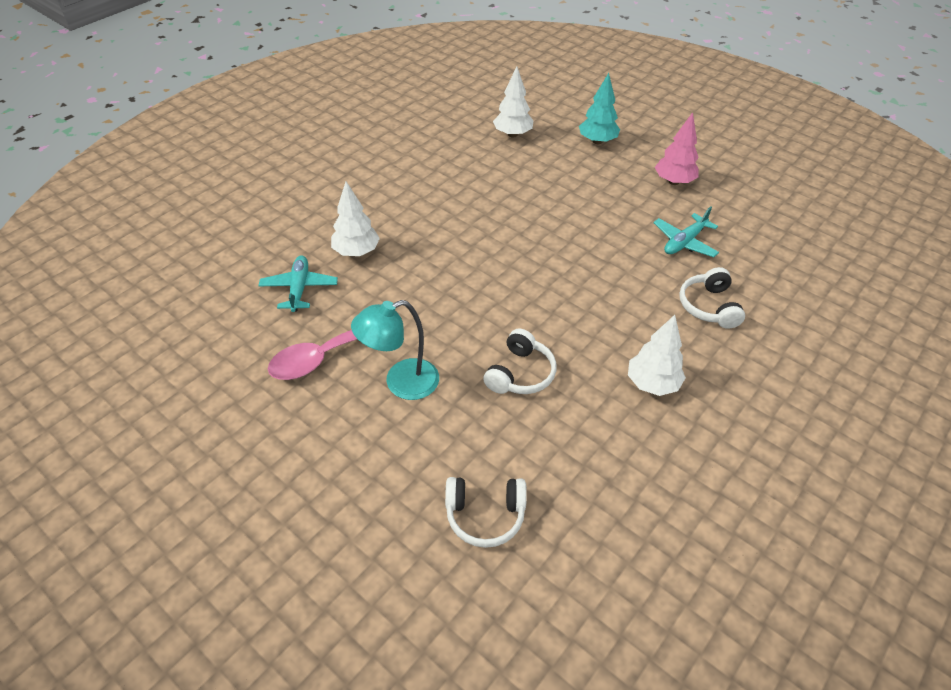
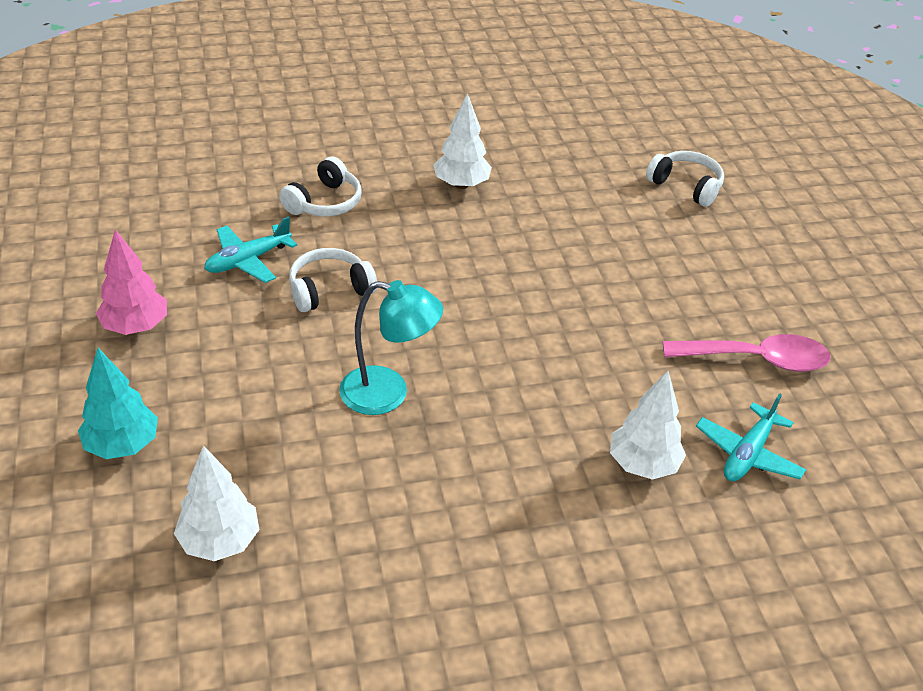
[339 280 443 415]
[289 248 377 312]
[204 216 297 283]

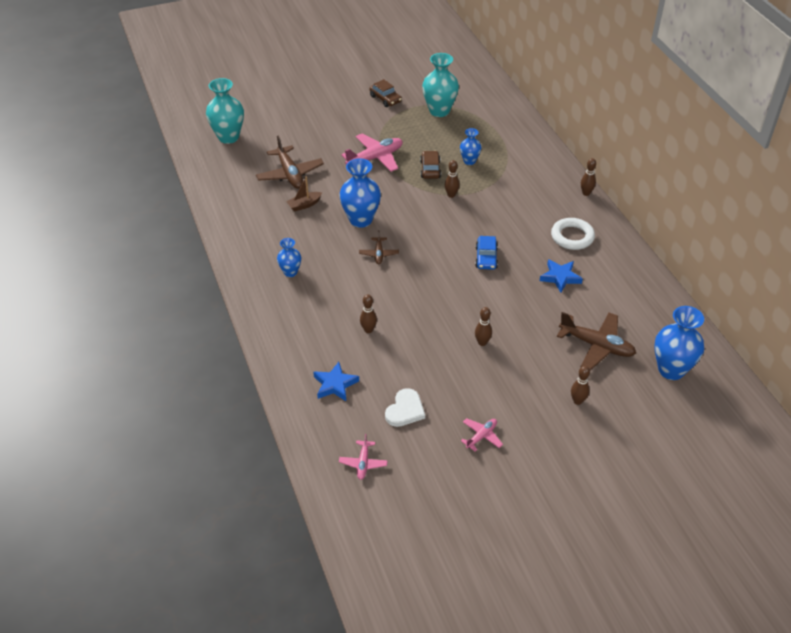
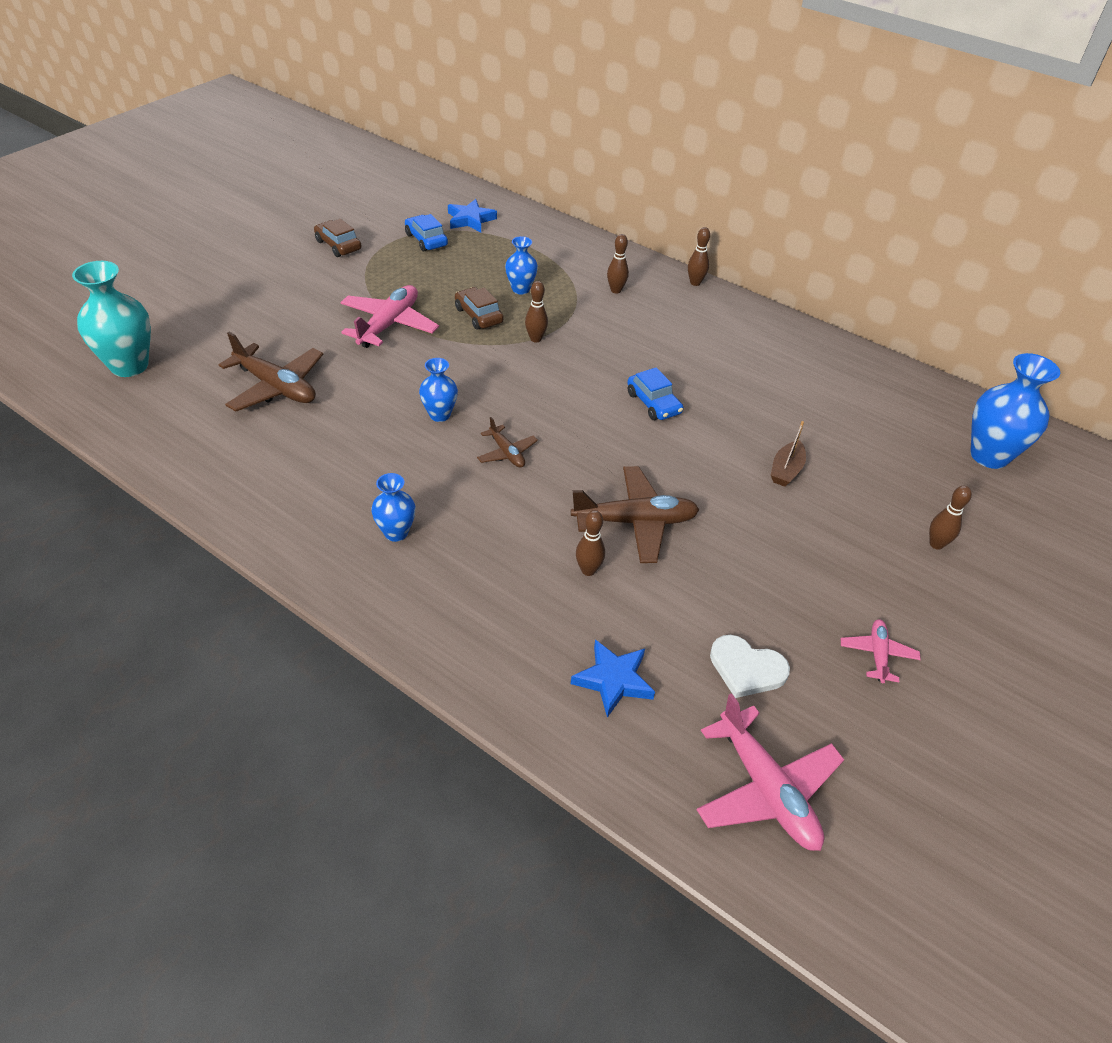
[771 421 806 487]
[419 358 458 422]
[697 693 844 851]
[314 219 361 257]
[710 635 790 698]
[405 214 448 252]
[607 234 629 293]
[448 199 497 232]
[551 218 595 250] (first image)
[571 466 700 563]

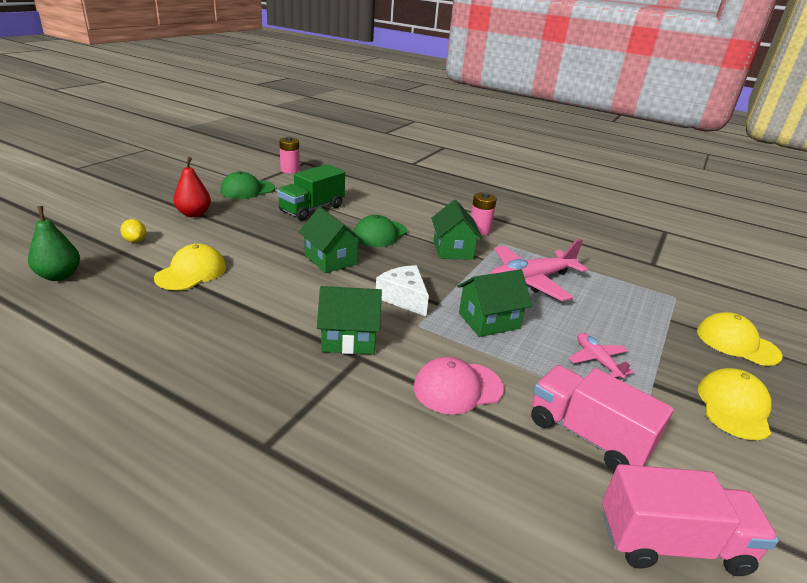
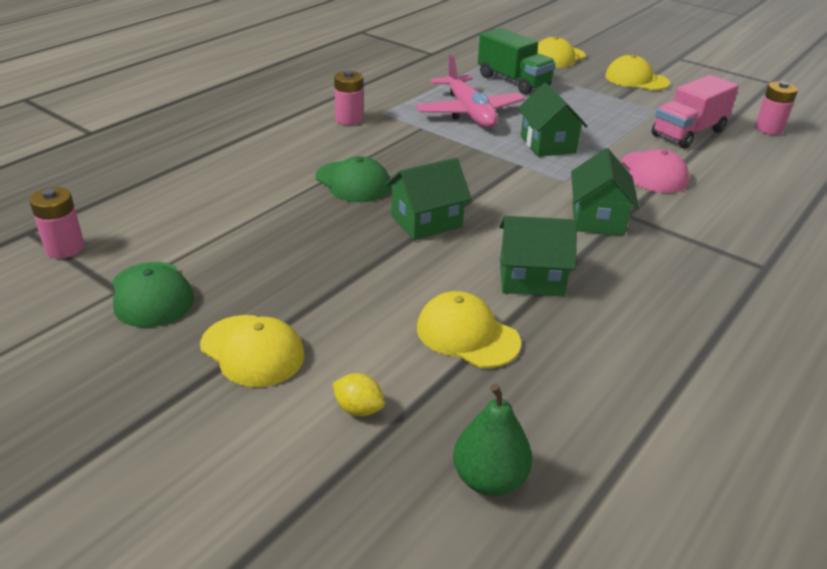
[333 373 385 416]
[200 315 305 387]
[478 28 556 95]
[376 265 429 316] (first image)
[499 216 577 296]
[568 333 634 379] (first image)
[755 81 798 135]

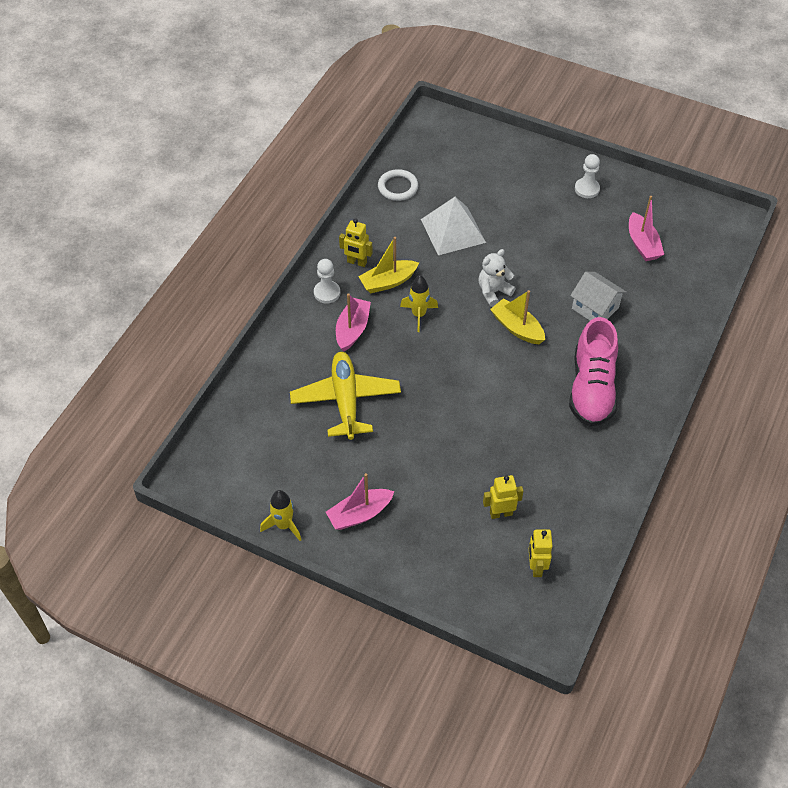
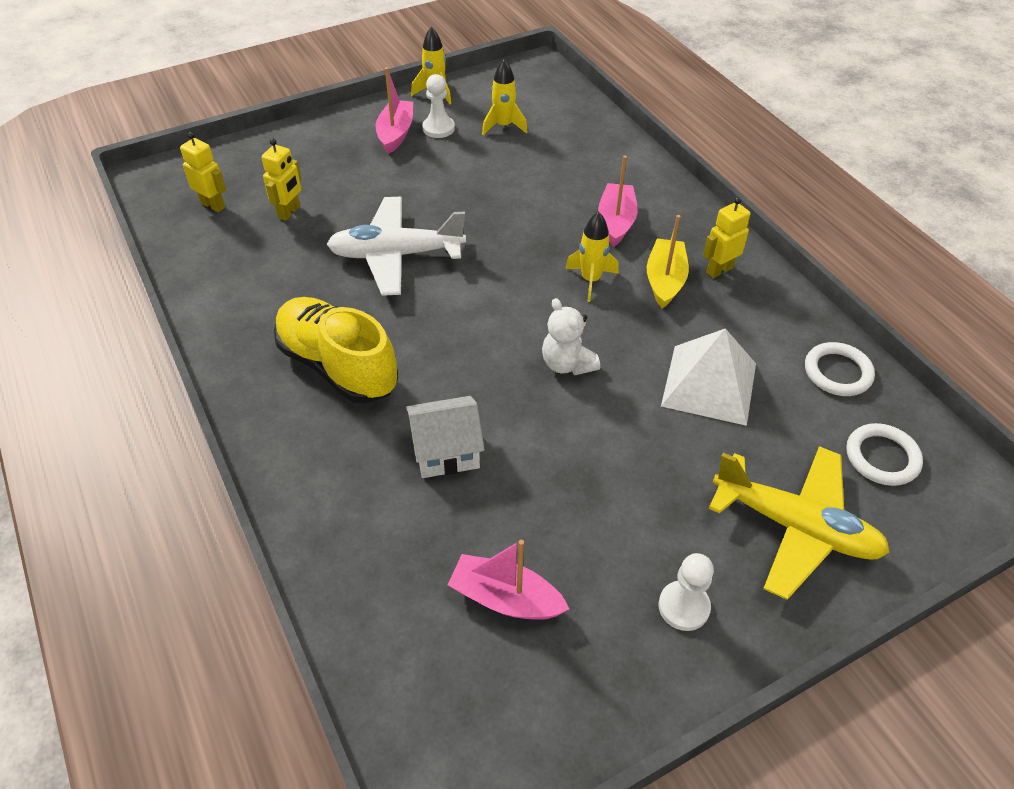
[709 446 890 600]
[422 74 455 138]
[598 155 638 247]
[542 298 600 375]
[490 290 545 344] (first image)
[274 297 398 404]
[327 197 466 296]
[482 59 527 135]
[846 423 923 486]

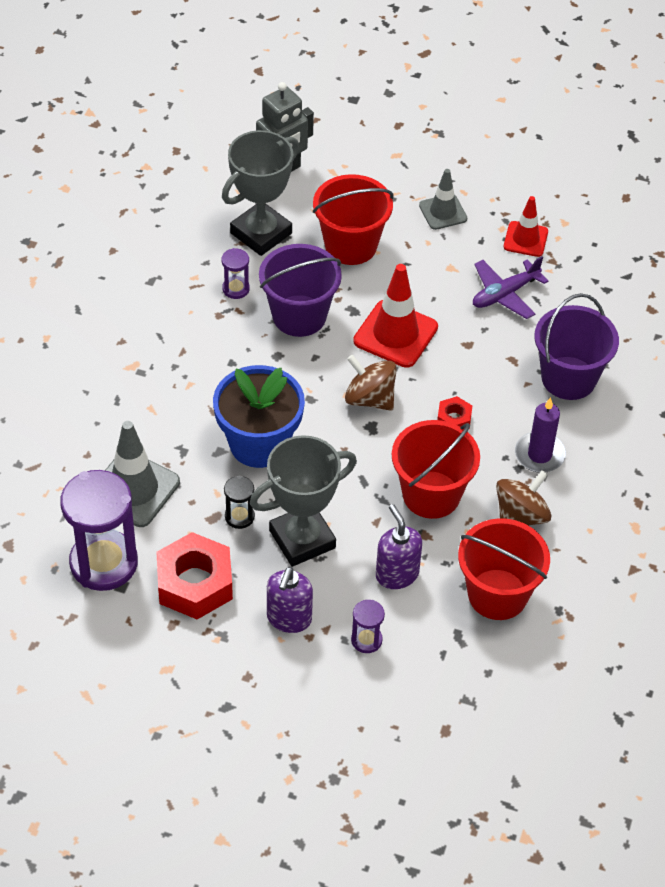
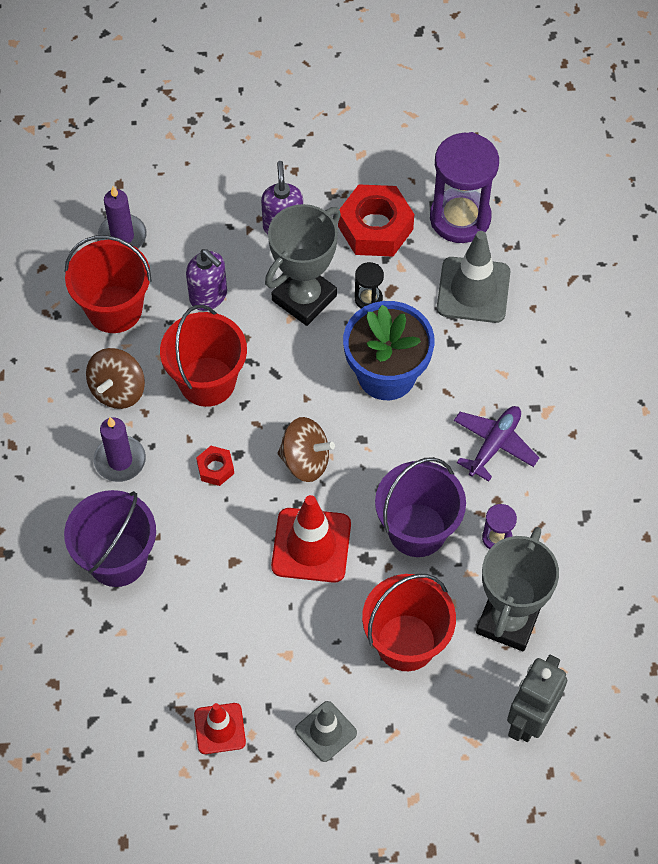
[351 600 385 653] (first image)
[454 406 539 482]
[98 186 147 249]

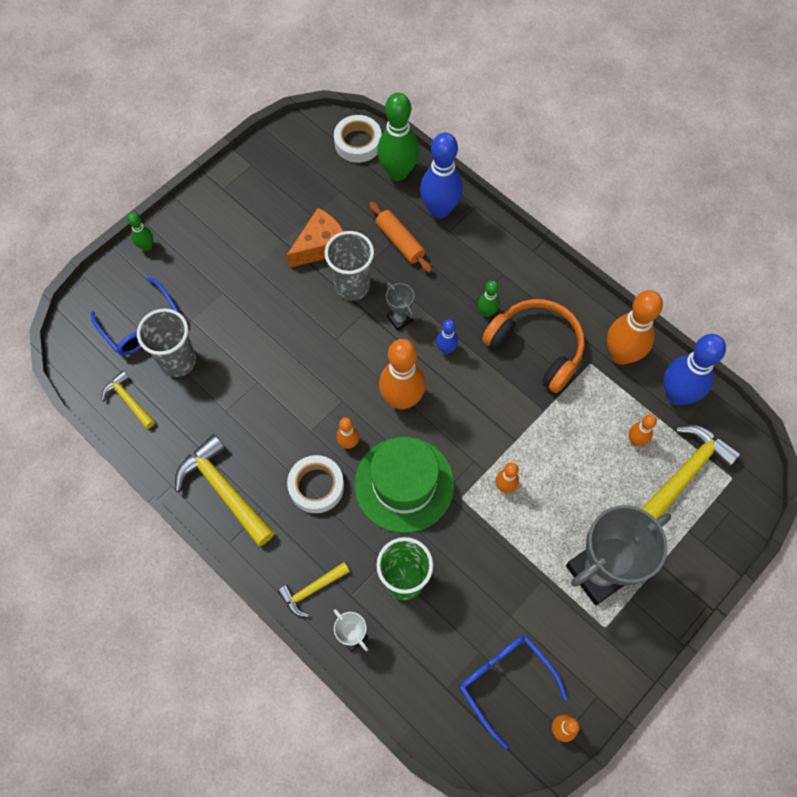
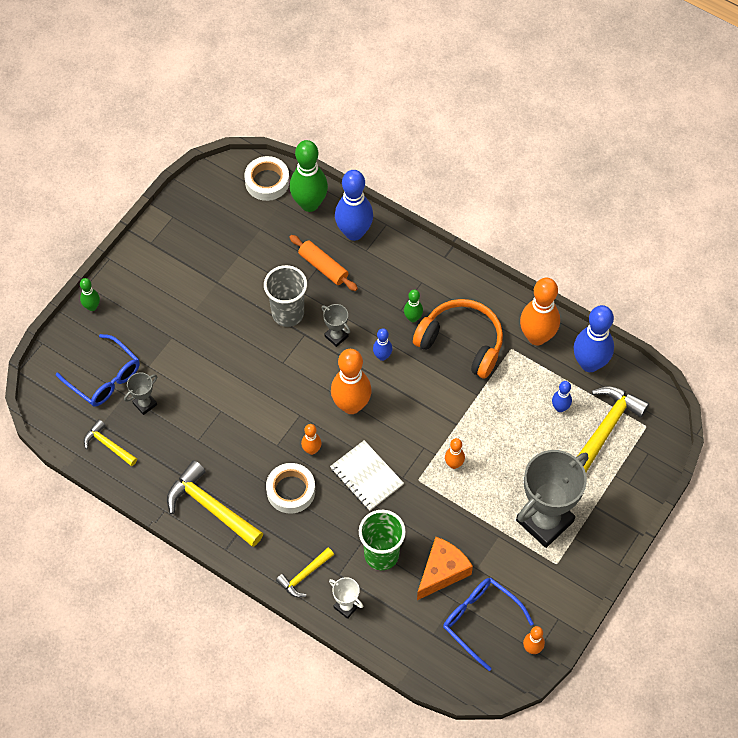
[124 372 158 415]
[417 537 473 600]
[330 440 404 511]
[552 381 572 412]

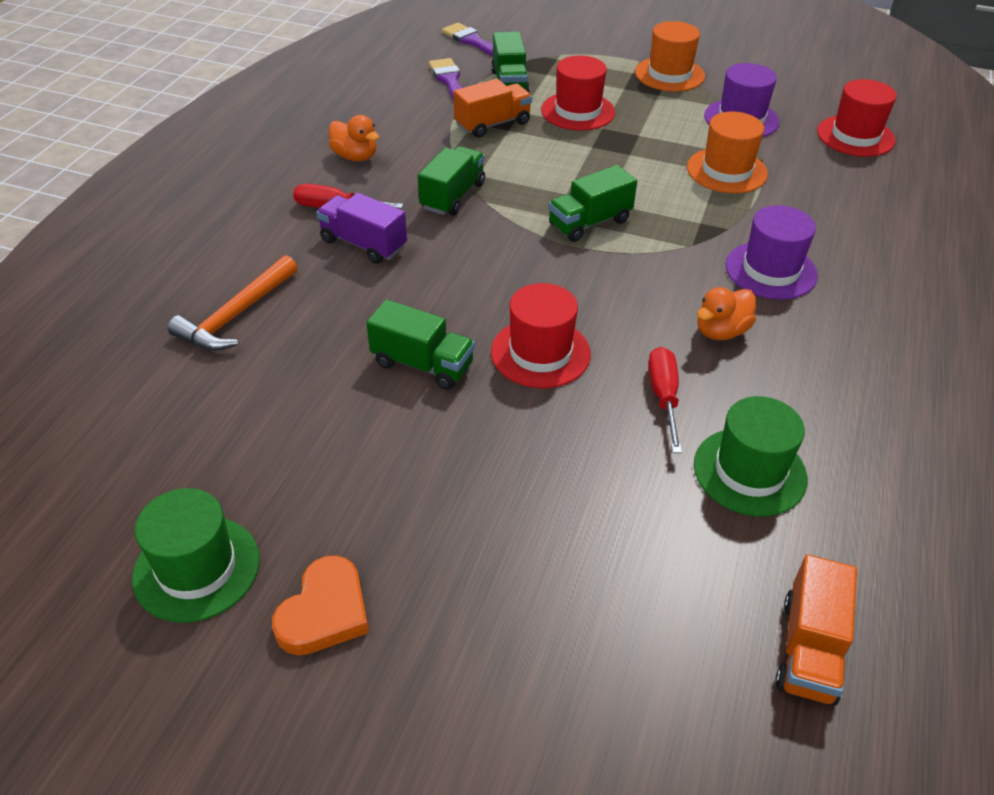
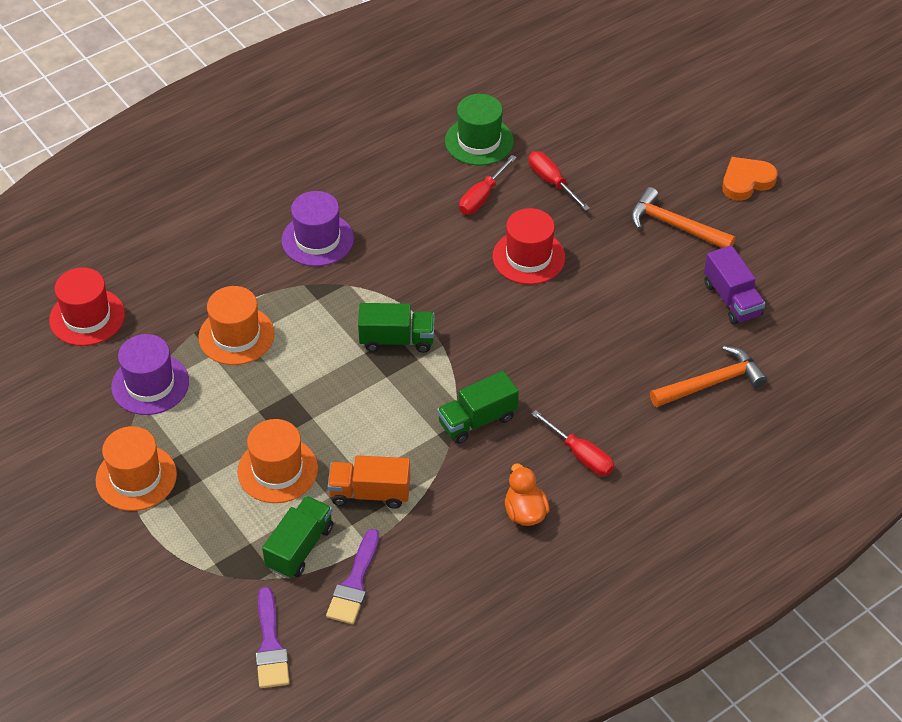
[132 488 260 623] (first image)
[704 245 765 325]
[366 299 475 390] (first image)
[237 419 318 503]
[697 287 756 340] (first image)
[775 555 857 706] (first image)
[528 151 590 211]
[631 187 735 248]

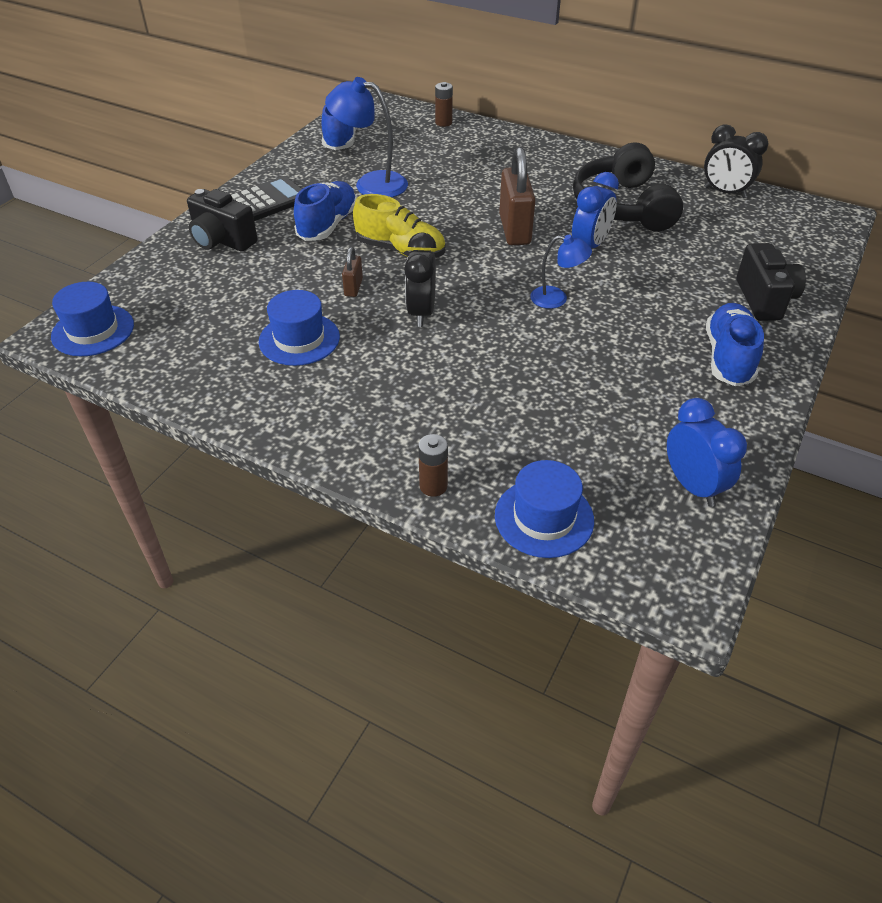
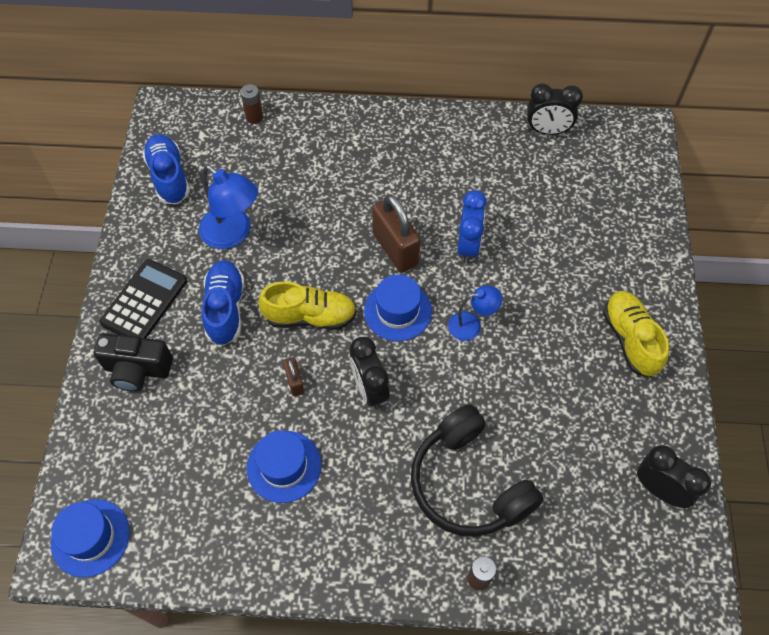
[199 165 258 249]
[364 275 432 341]
[411 404 544 537]
[637 445 711 508]
[603 291 669 377]
[737 243 806 321] (first image)

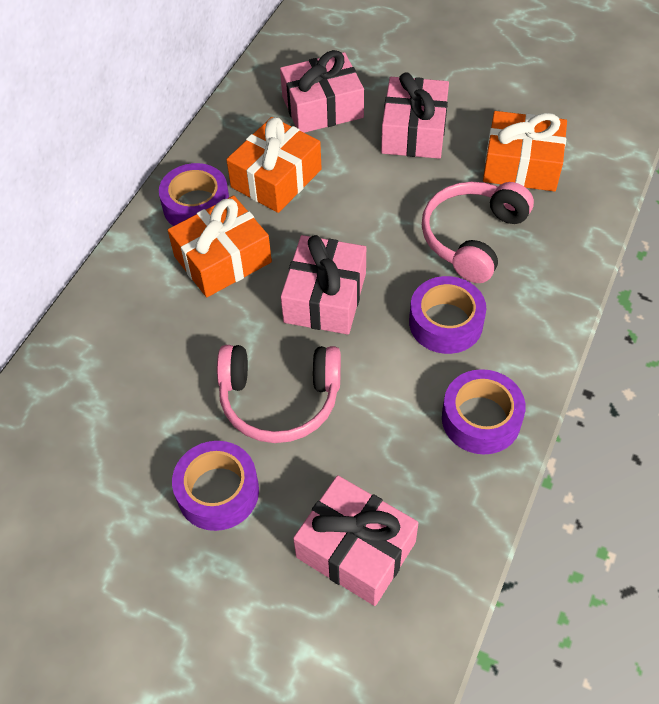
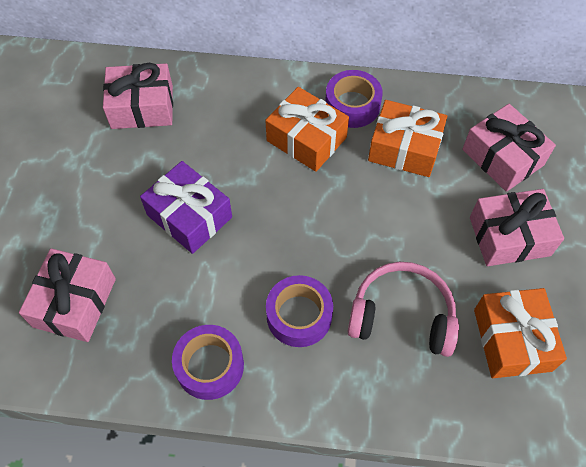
[172 441 259 531] (first image)
[140 161 232 254]
[103 63 173 129]

